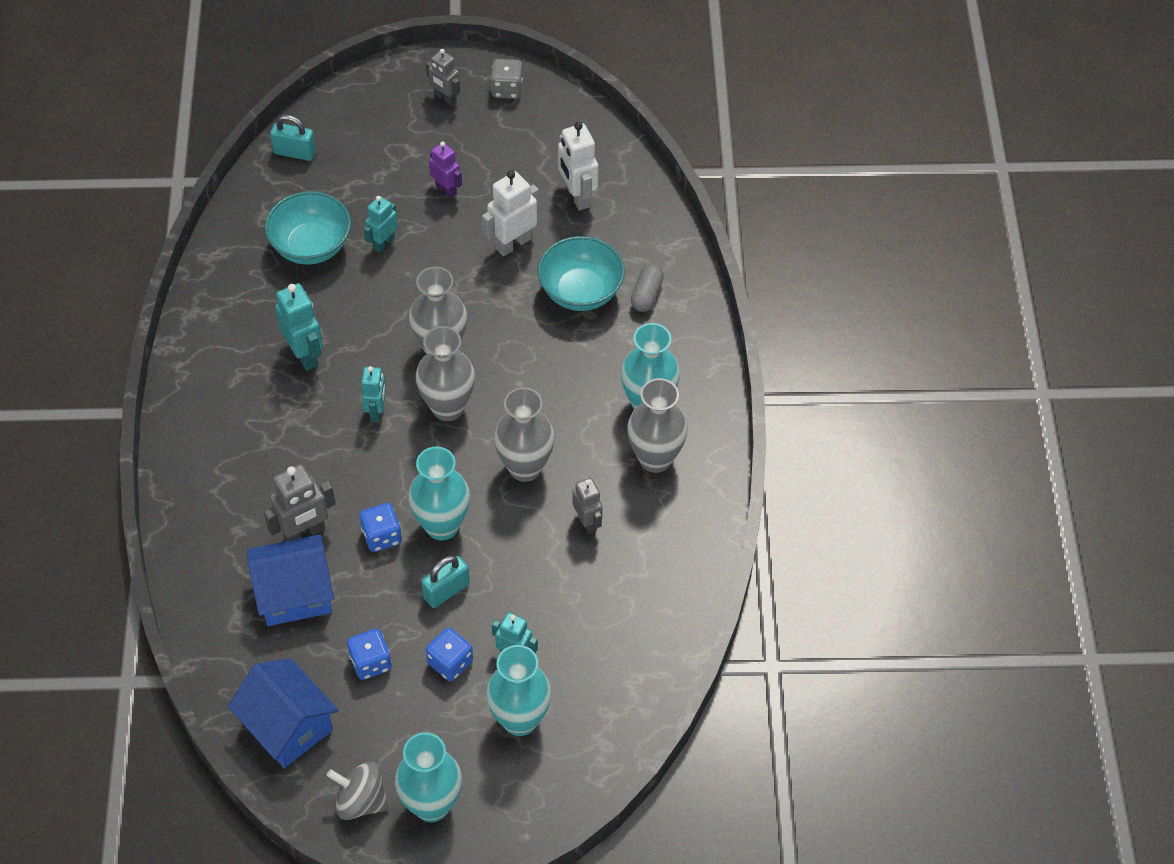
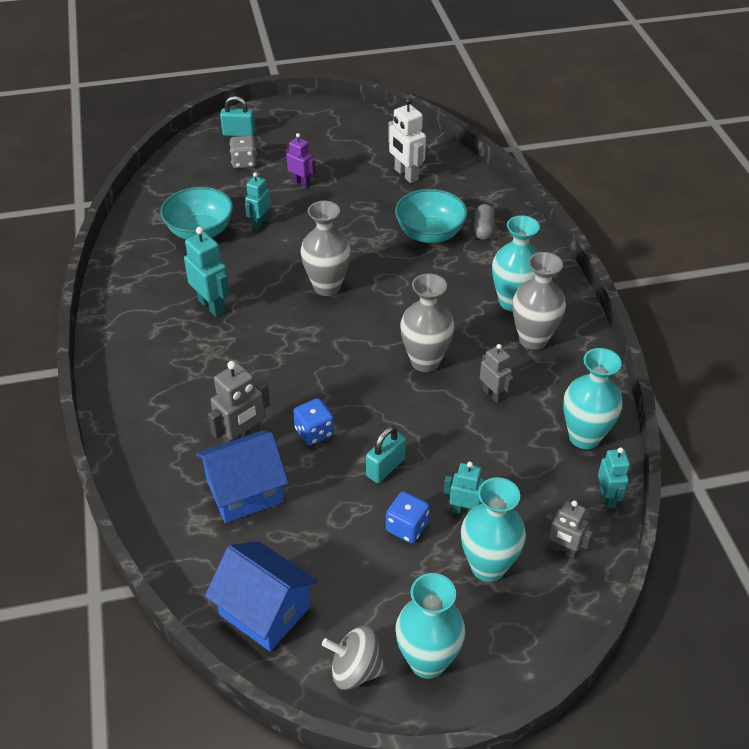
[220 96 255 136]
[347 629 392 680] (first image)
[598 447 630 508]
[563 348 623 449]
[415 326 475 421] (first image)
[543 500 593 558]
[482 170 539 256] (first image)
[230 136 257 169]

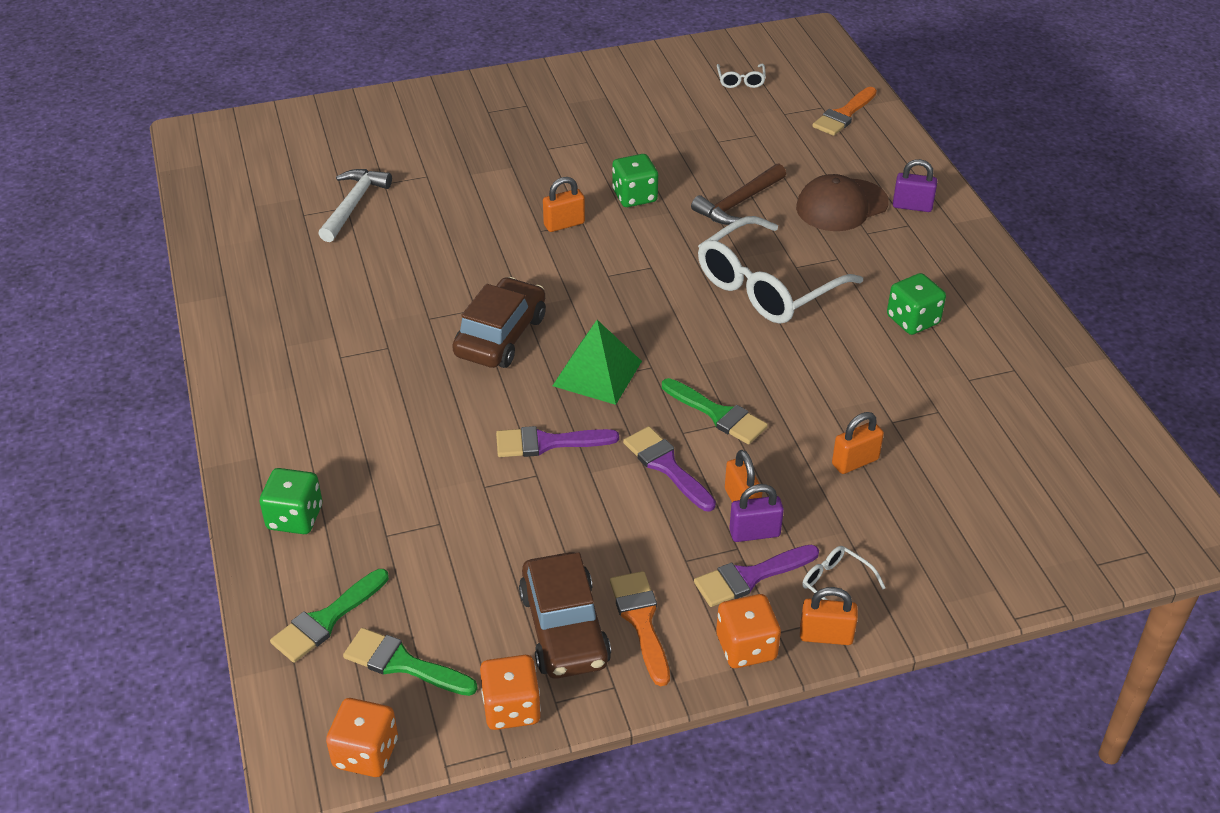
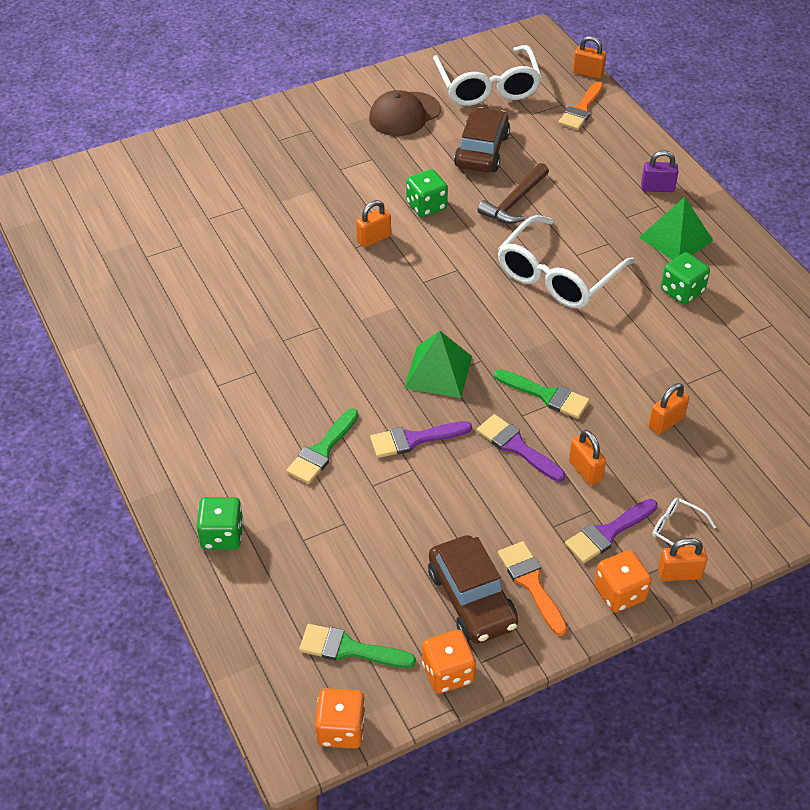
[286 408 358 484]
[318 169 392 242] (first image)
[454 107 510 172]
[433 45 542 106]
[729 484 784 542] (first image)
[369 90 441 136]
[573 36 606 79]
[639 197 714 260]

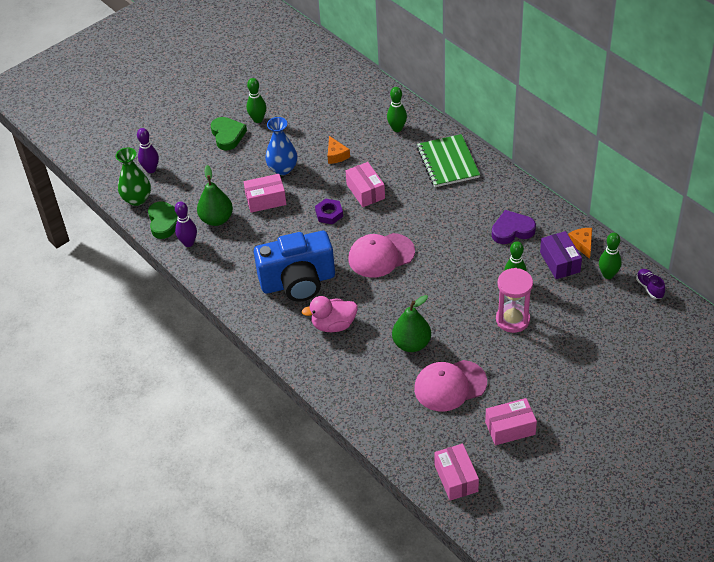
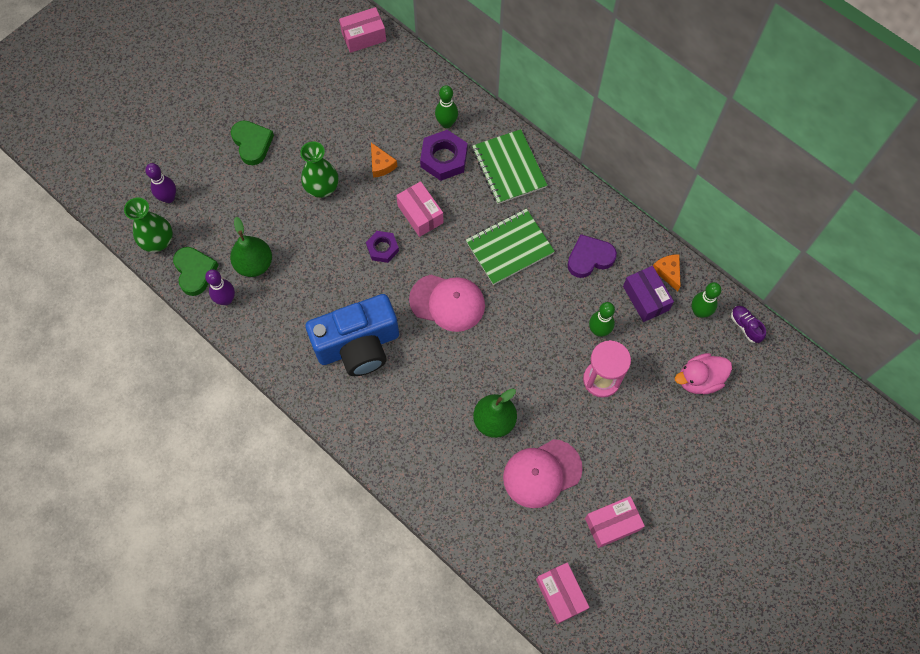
[339 7 386 53]
[246 78 266 123] (first image)
[300 141 338 198]
[675 353 732 394]
[409 275 485 332]
[420 130 467 181]
[466 209 555 285]

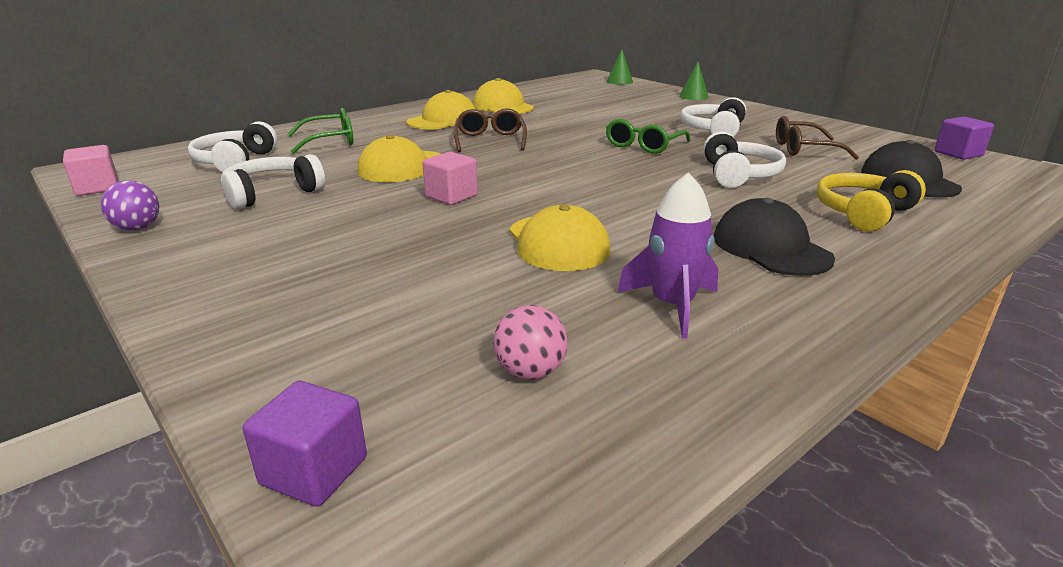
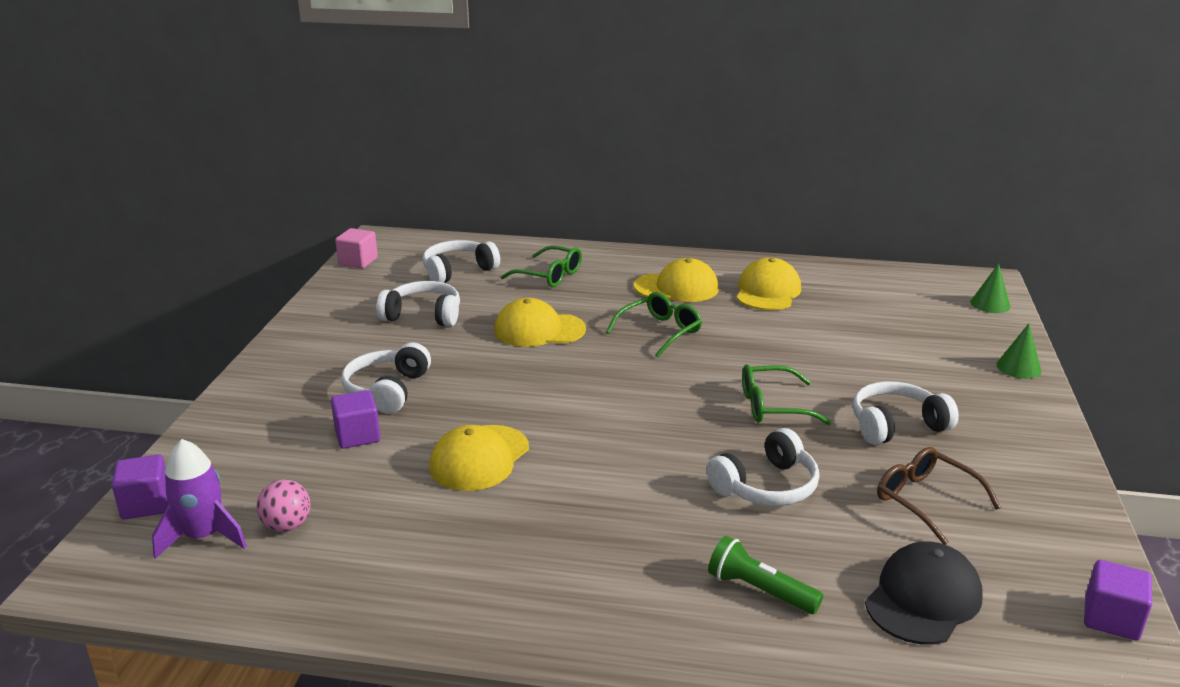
[101 180 159 231] (first image)
[423 152 478 205] (first image)
[606 292 702 357]
[152 439 247 559]
[714 198 835 276] (first image)
[708 536 823 614]
[331 390 380 449]
[342 343 431 414]

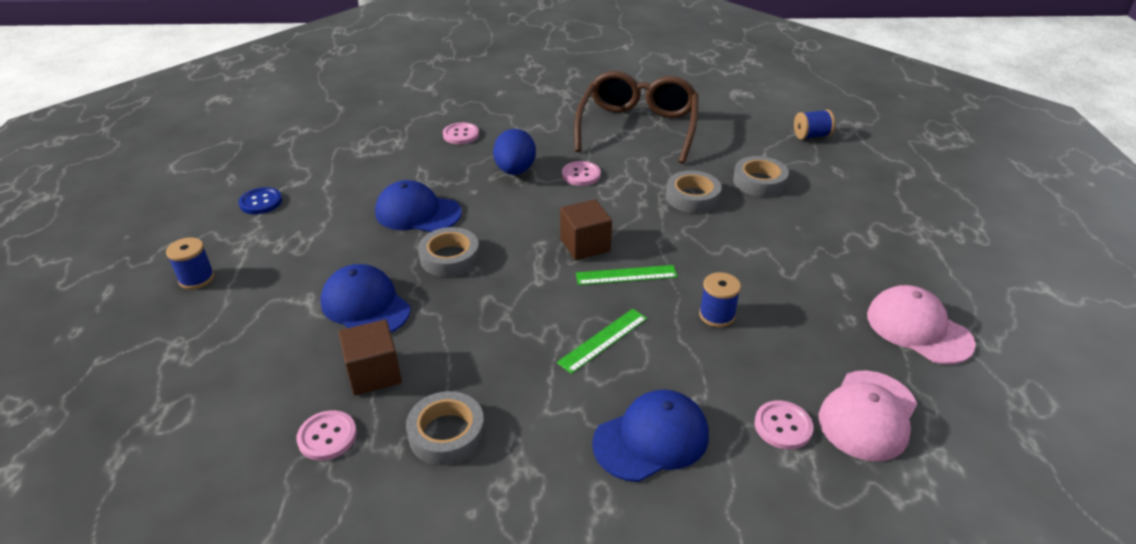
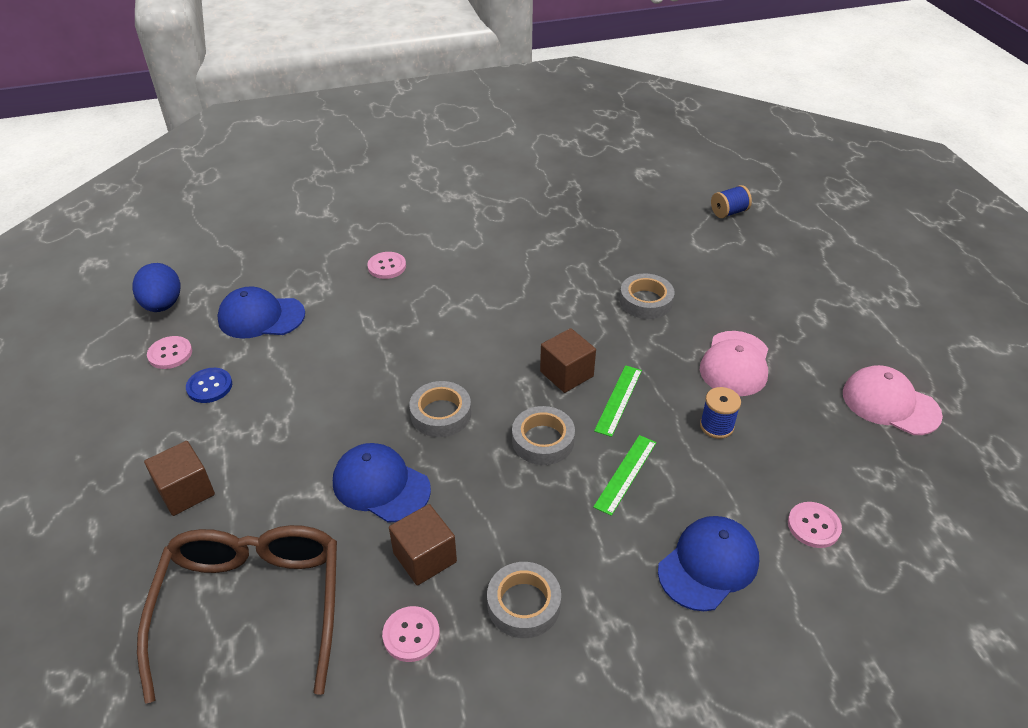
[144 441 215 516]
[217 286 305 339]
[133 263 181 312]
[147 336 192 369]
[137 525 337 704]
[594 365 642 437]
[512 406 575 465]
[700 331 768 396]

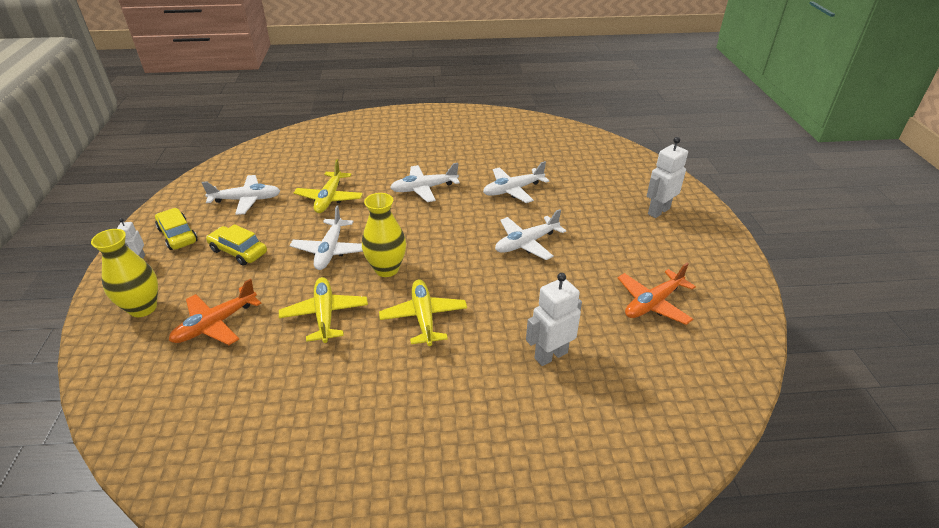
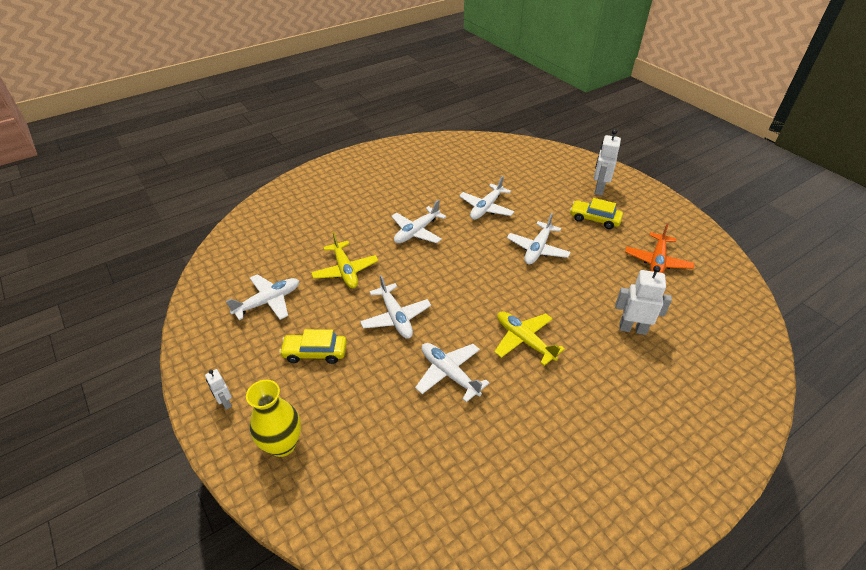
[570 198 623 229]
[169 279 261 345] (first image)
[415 343 489 402]
[362 193 406 277] (first image)
[615 265 672 335]

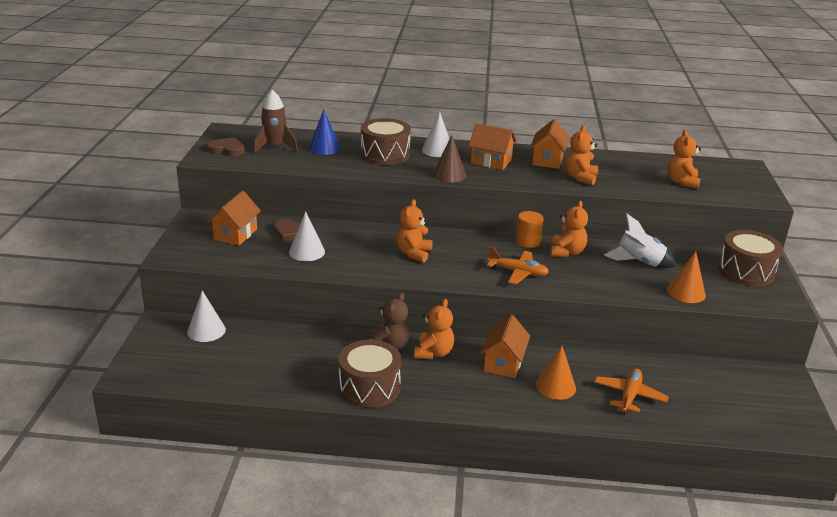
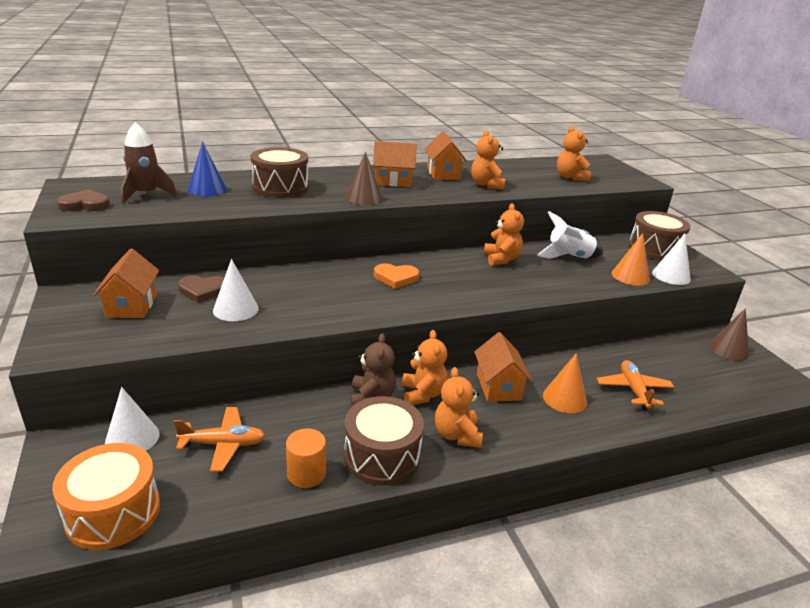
[435 367 483 448]
[652 234 691 285]
[174 407 265 472]
[286 428 326 488]
[52 443 160 550]
[374 263 419 289]
[709 308 749 361]

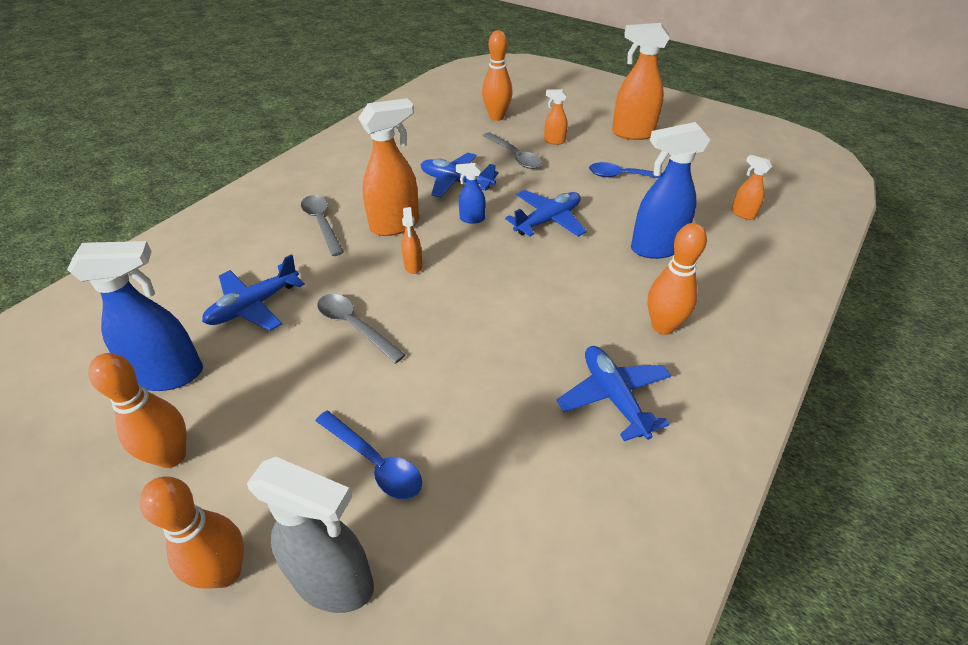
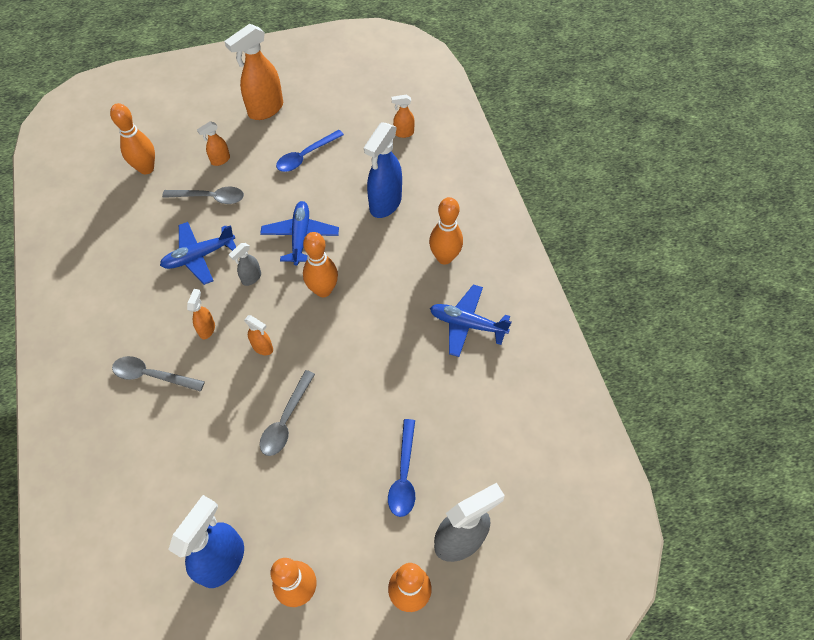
[202 254 305 331] (first image)
[388 419 415 517]
[260 370 315 456]
[187 289 215 339]
[229 243 261 286]
[303 232 338 297]

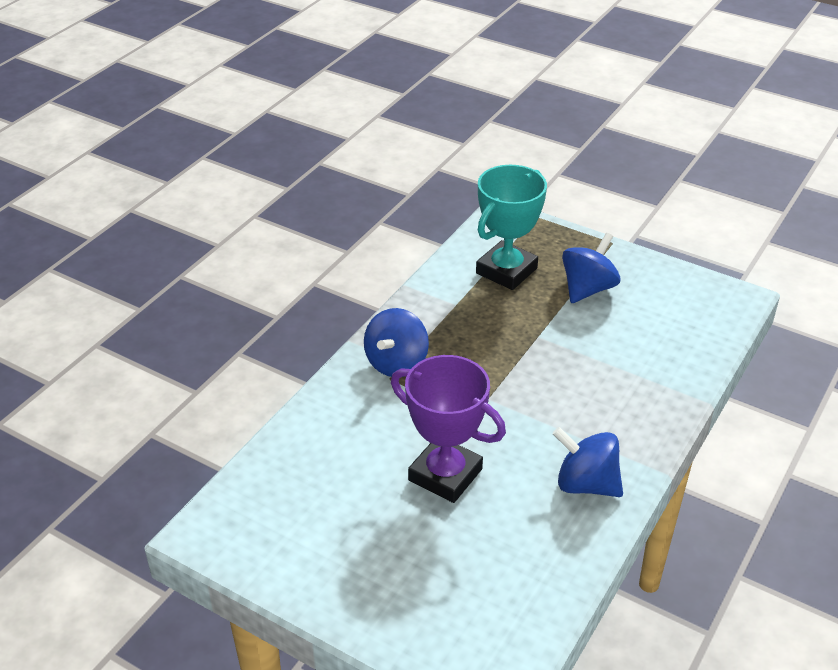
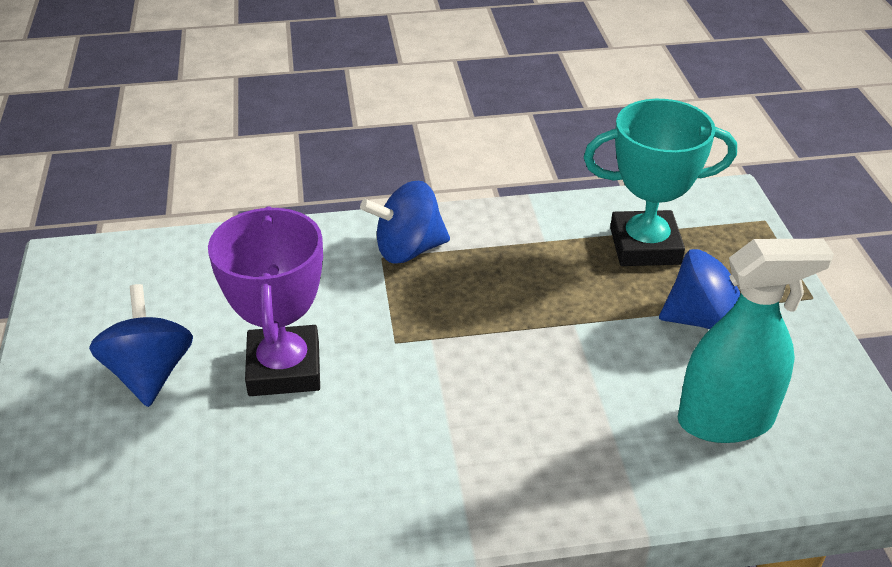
[89 284 193 407]
[678 239 834 443]

